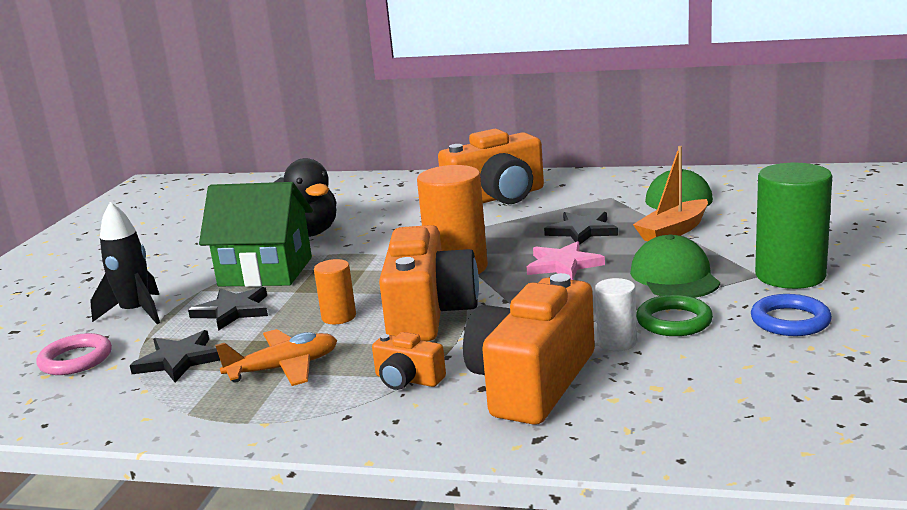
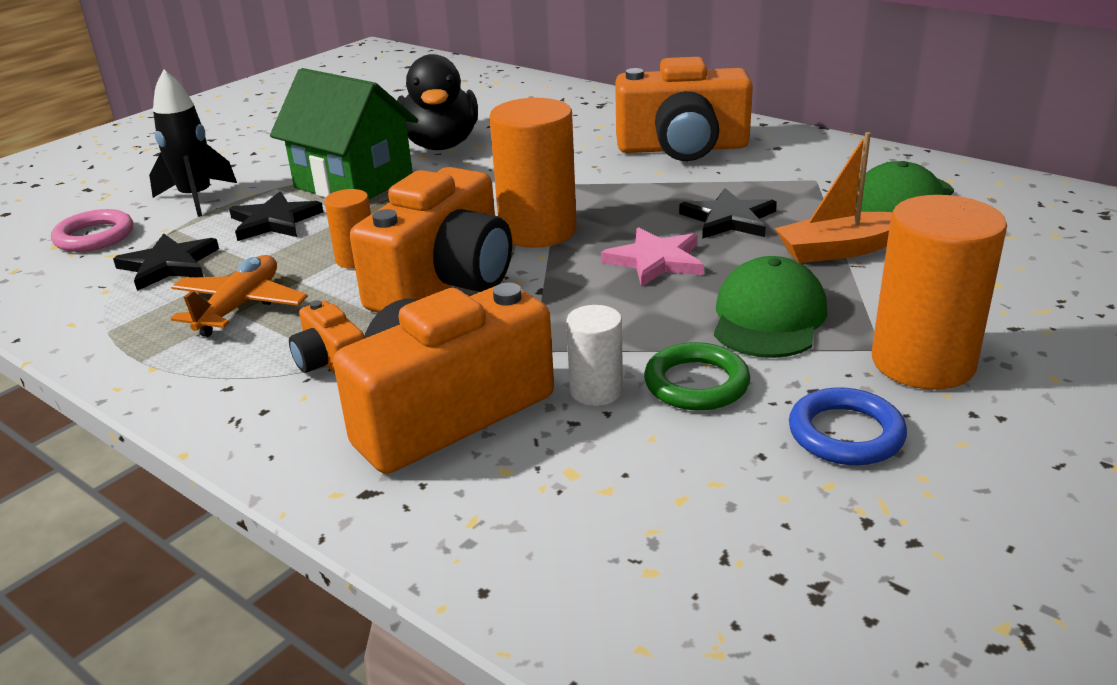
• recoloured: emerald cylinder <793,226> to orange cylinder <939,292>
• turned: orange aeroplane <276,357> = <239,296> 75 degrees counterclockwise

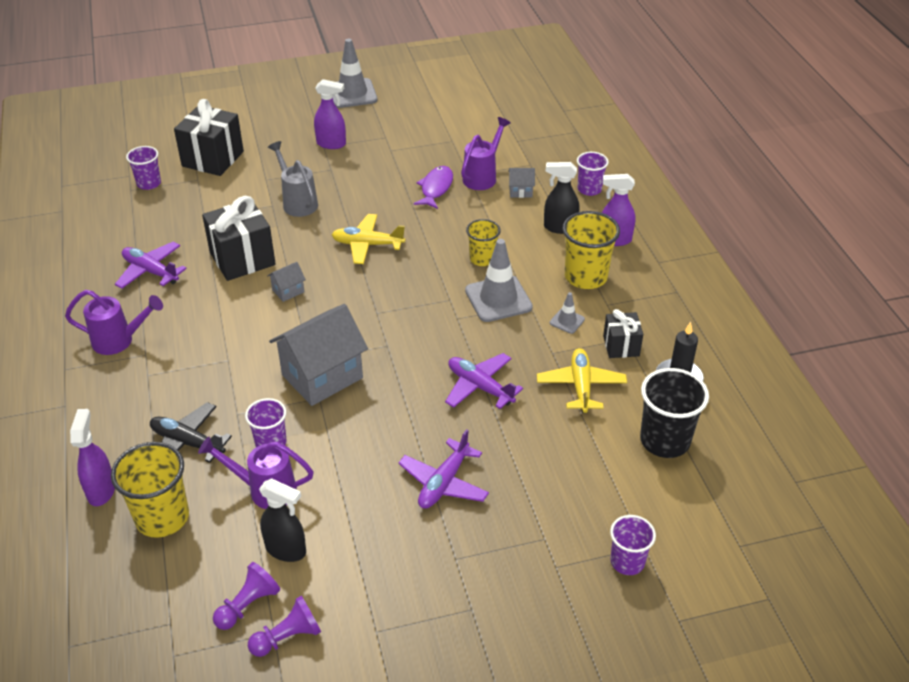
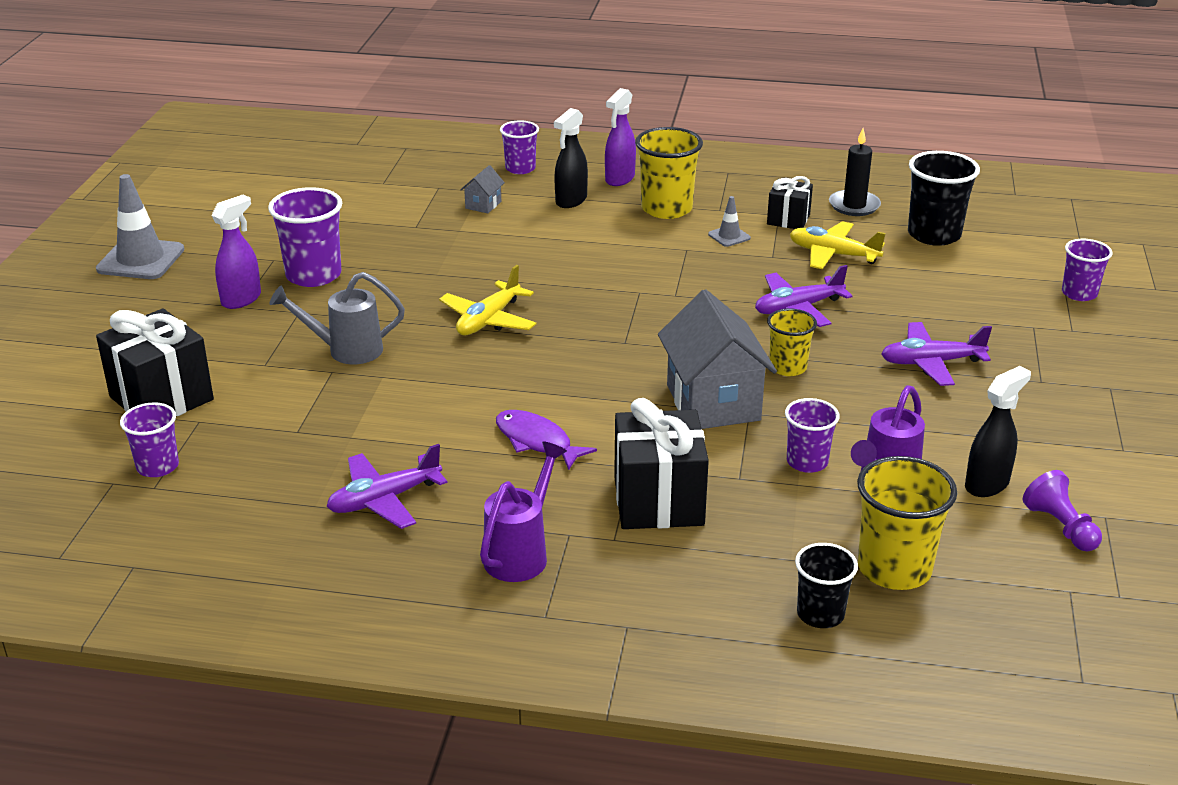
• removed: royal purple sprinkling can <485,153>
• moved: royal purple fish <433,187> to <546,440>
• moved: ebony wrapped gift <239,238> to <661,463>
• moved: bright yellow cup <483,242> to <792,342>
• removed: grey road cone <499,280>
• removed: grey house <286,282>
• removed: ebony aeroplane <191,432>
• replaced: royal purple sprayer <92,457> to ebony cup <826,585>
• turned: royal purple aeroplane <443,469> = <936,354> 120 degrees clockwise
• removed: royal purple pawn <284,626>
• added: royal purple cup <305,237>

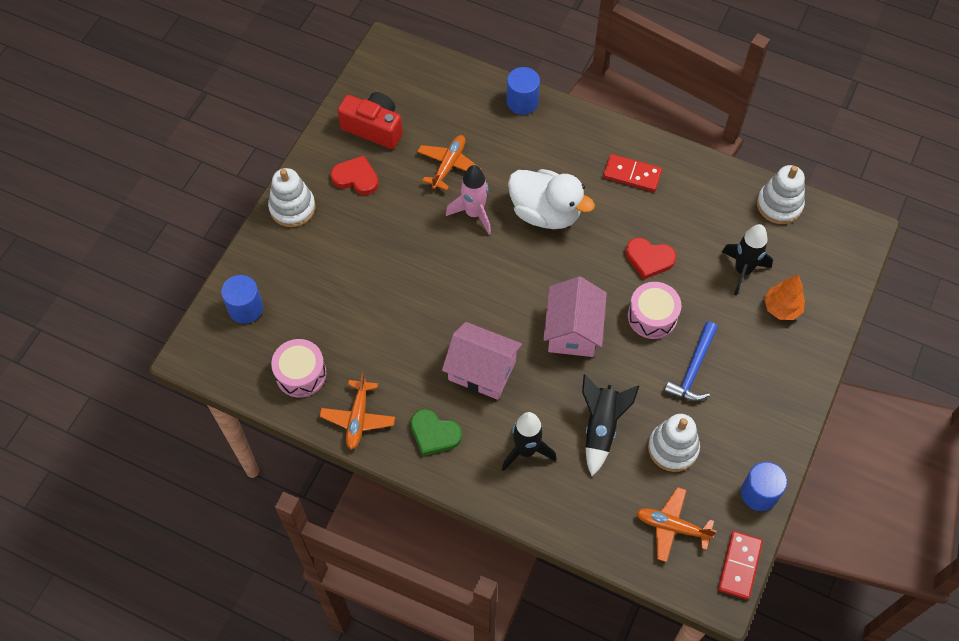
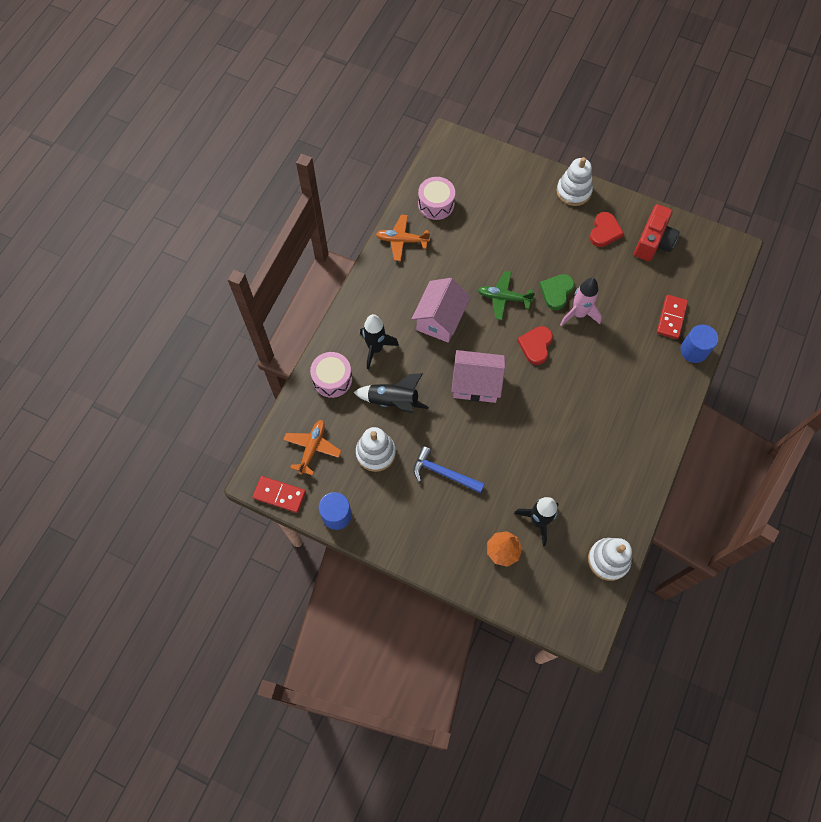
• removed: orange aeroplane <449,163>
• moved: crimson domino tile <632,173> to <672,317>
• removed: snow-white duck <551,199>
• moved: crimson heart shape <651,259> to <535,345>
• removed: royal blue cylinder <242,299>
• moved: pink snare drum <654,310> to <331,375>
• moved: emerald heart shape <436,432> to <557,292>
• added: emerald aeroplane <506,295>

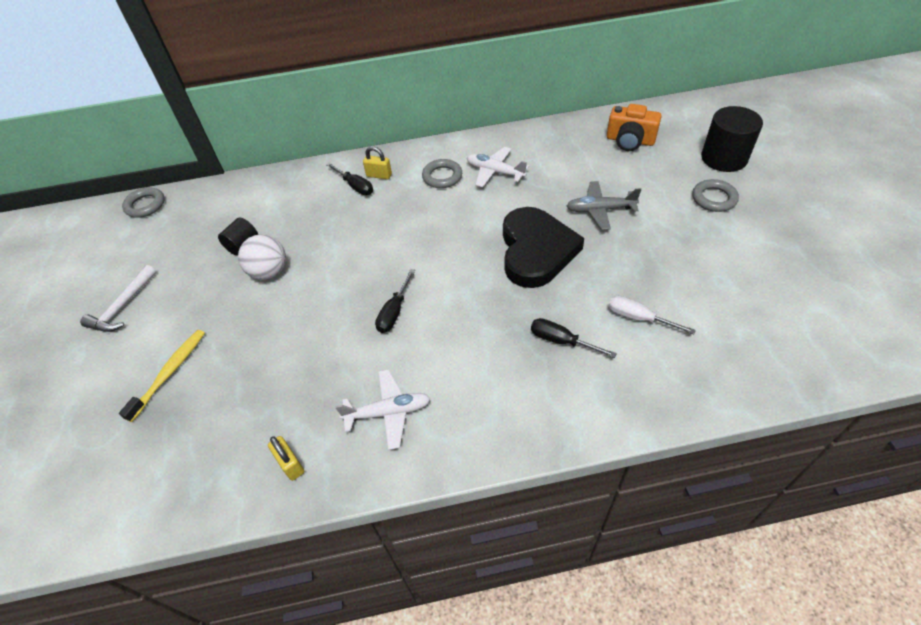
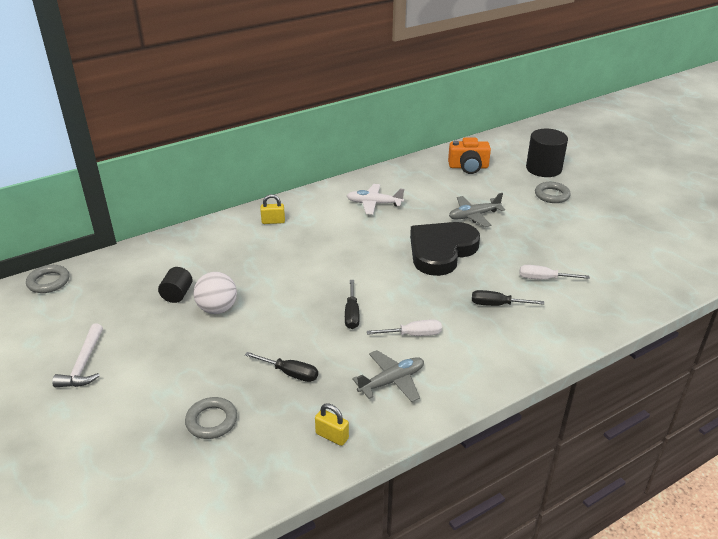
• moved: grey hoop <442,173> to <211,418>
• moved: ebony hand screwdriver <349,179> to <281,367>
• turned: ebony heart shape <543,247> = <445,249> 120 degrees counterclockwise
• removed: bright yellow toothbrush <162,376>
• recoloured: snow-white aeroplane <383,409> to grey aeroplane <388,376>
• added: snow-white hand screwdriver <404,327>

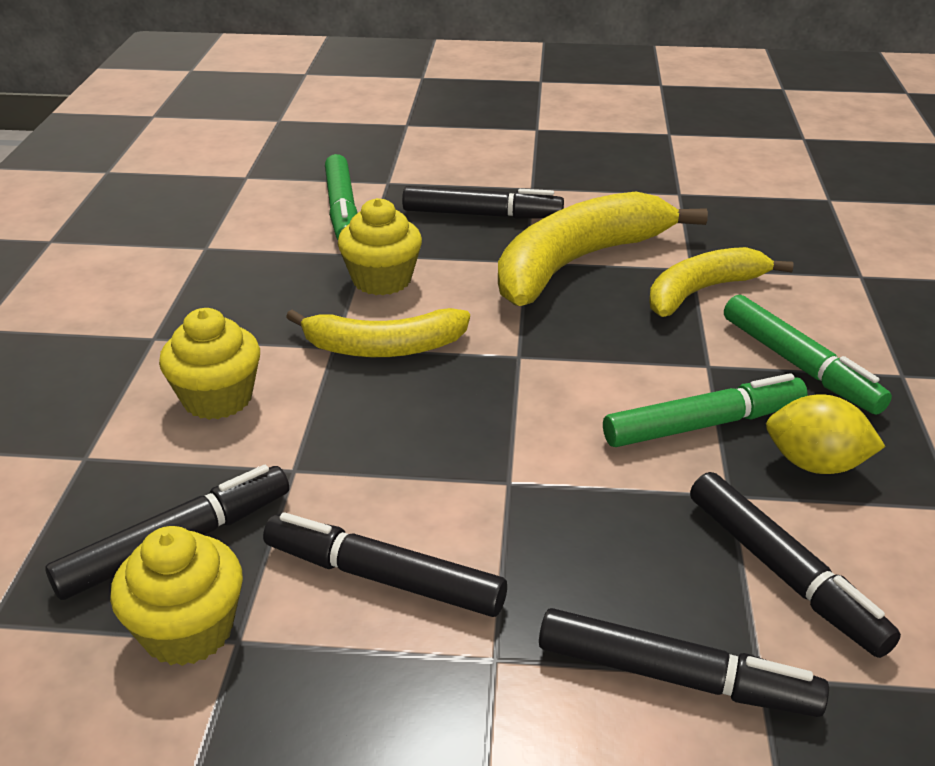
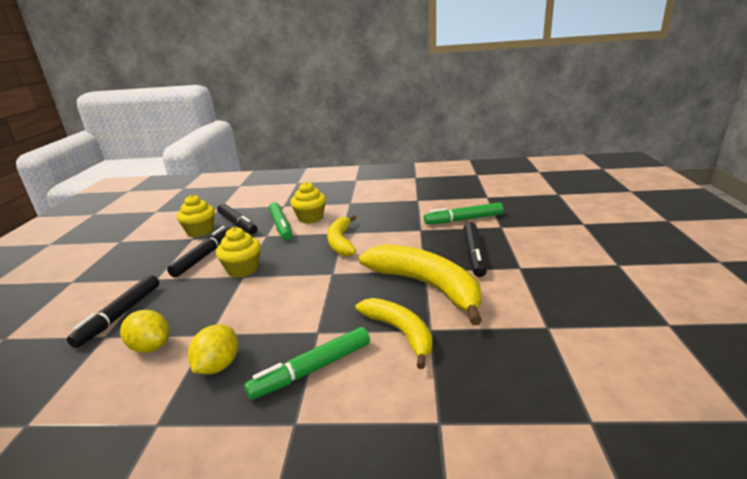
• moved: bright yellow muffin <380,246> to <238,252>
• moved: emerald marker <705,410> to <280,221>
• replaced: ebony marker <795,565> to bright yellow lemon <145,331>

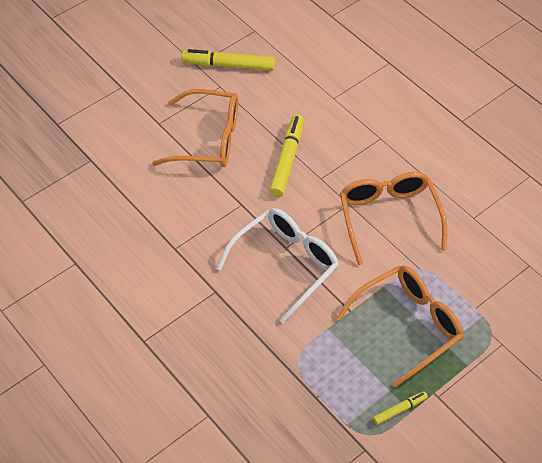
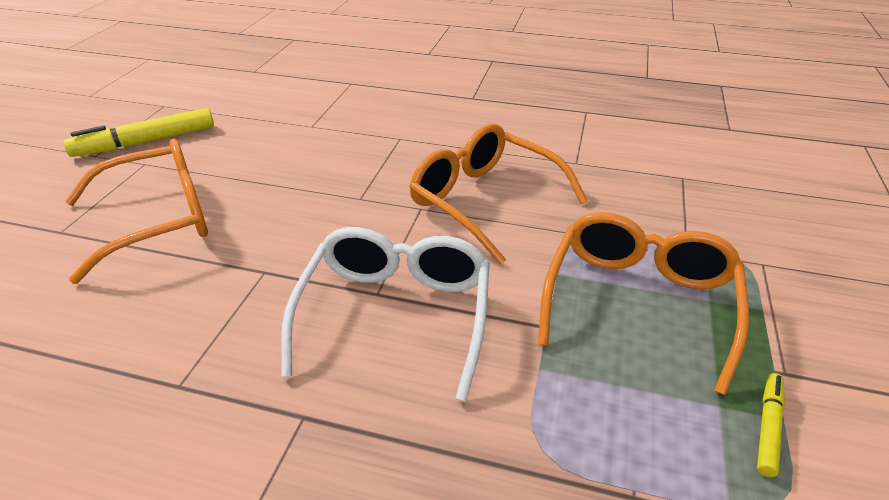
• removed: bright yellow marker <286,156>

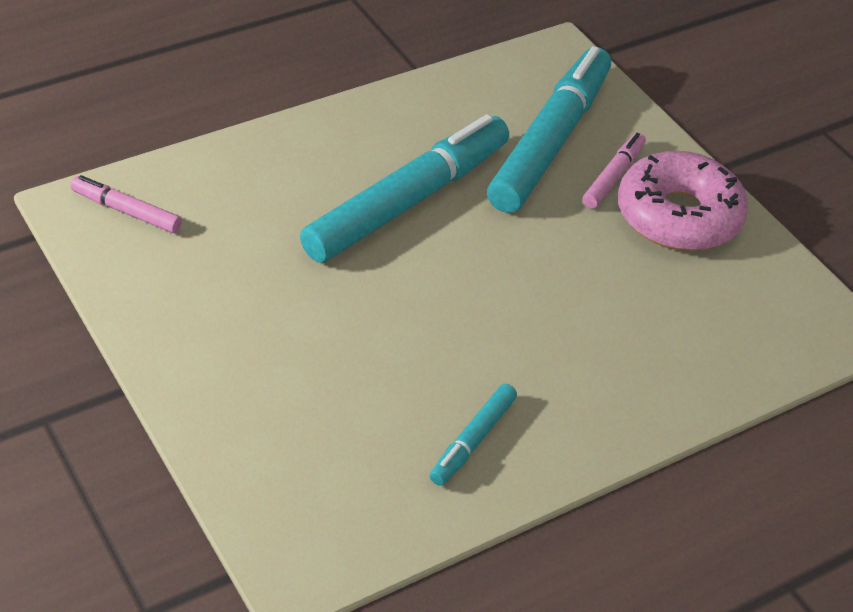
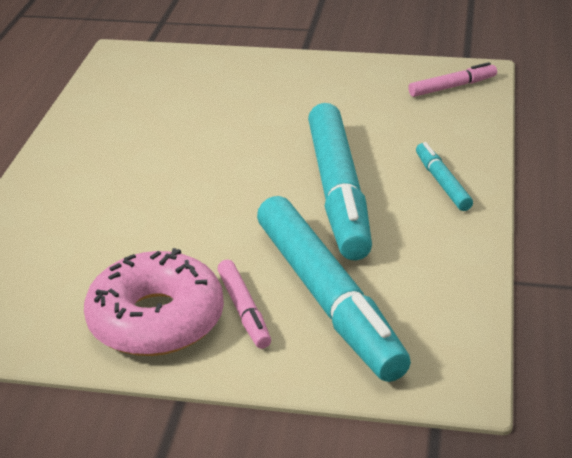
• moved: turquoise marker <473,435> to <444,176>

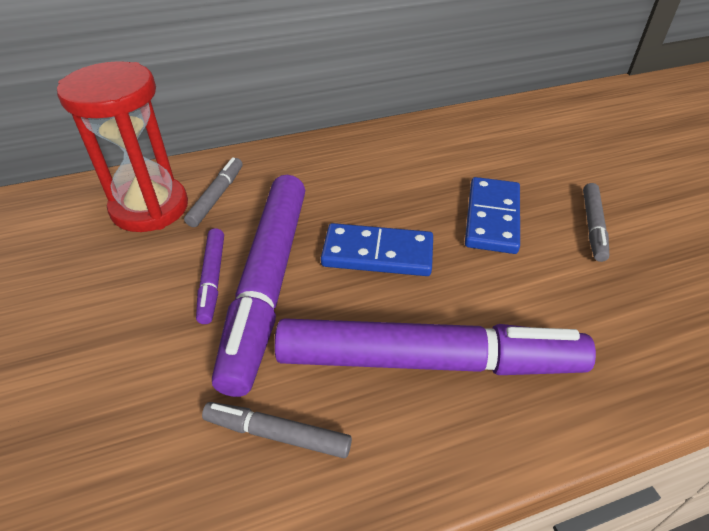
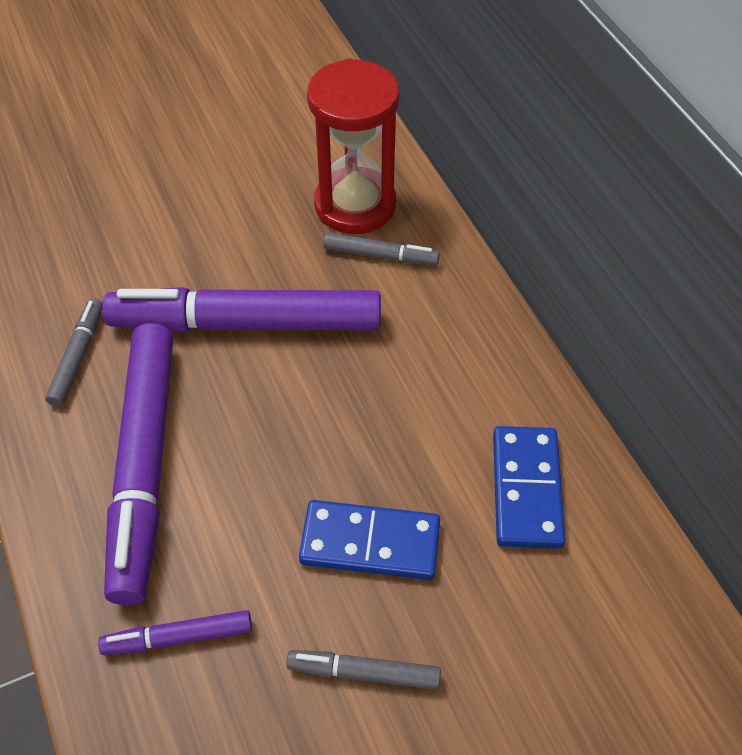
• moved: royal blue domino tile <377,249> to <529,487>
• moved: royal purple marker <210,276> to <175,632>

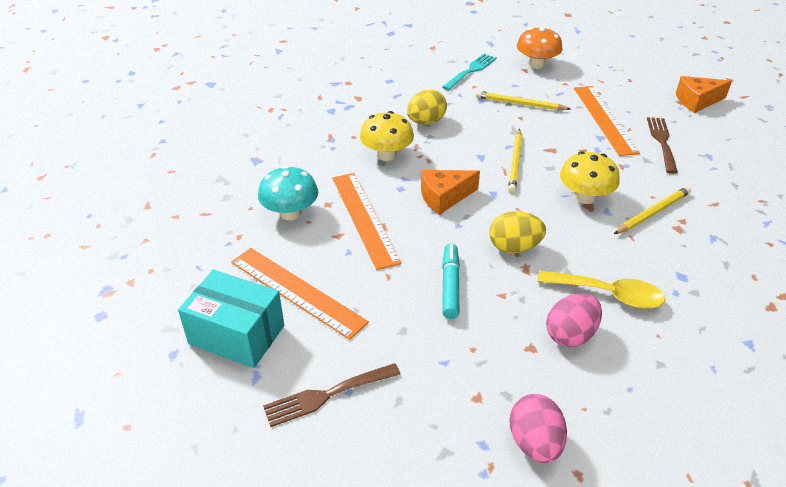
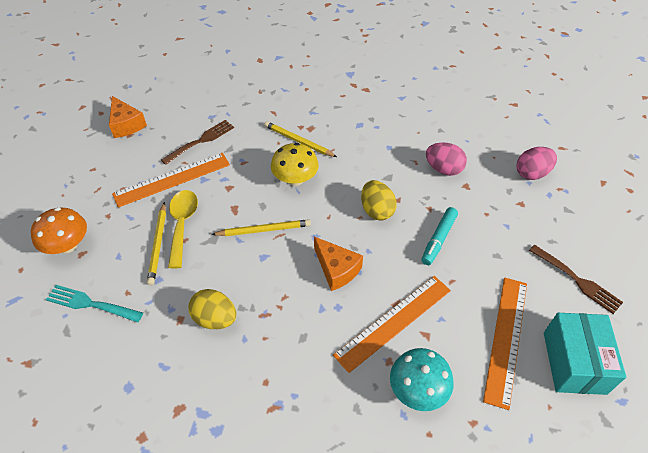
• removed: bright yellow fungus <387,136>
• turned: russet fork <662,145> = <197,142> 150 degrees clockwise
• turned: turquoise marker <451,281> = <439,236> 45 degrees counterclockwise
• moved: bright yellow tablespoon <601,289> to <183,229>

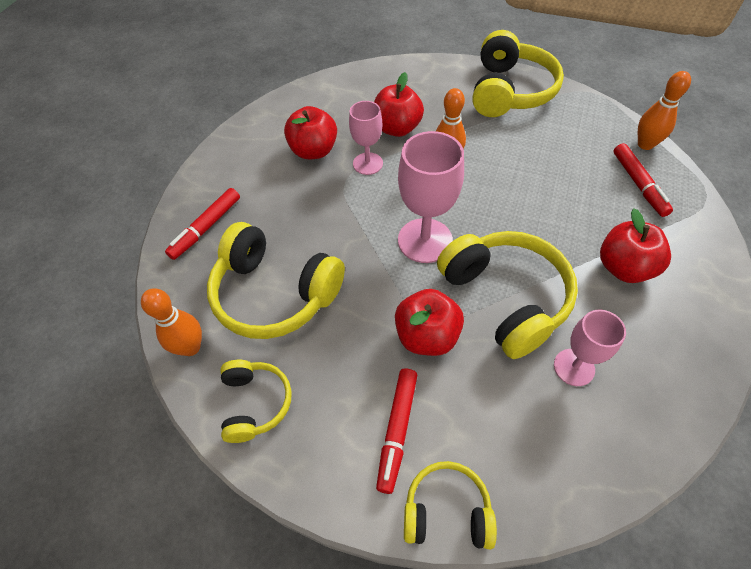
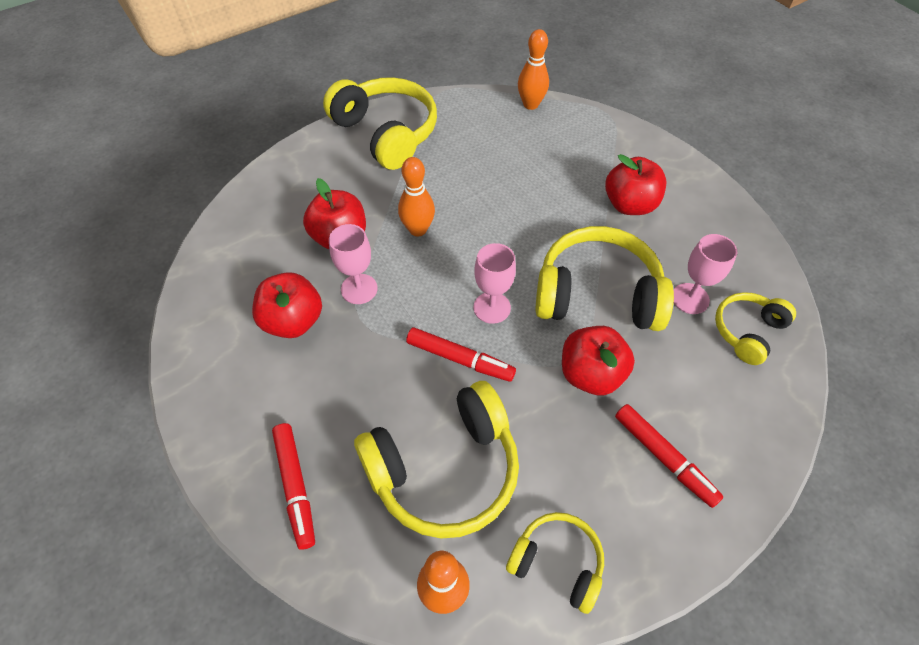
• resized: pink wine glass <431,197> = <495,283> x0.62
• moved: crimson marker <643,180> to <461,355>
• moved: bright yellow headset <450,505> to <755,328>

